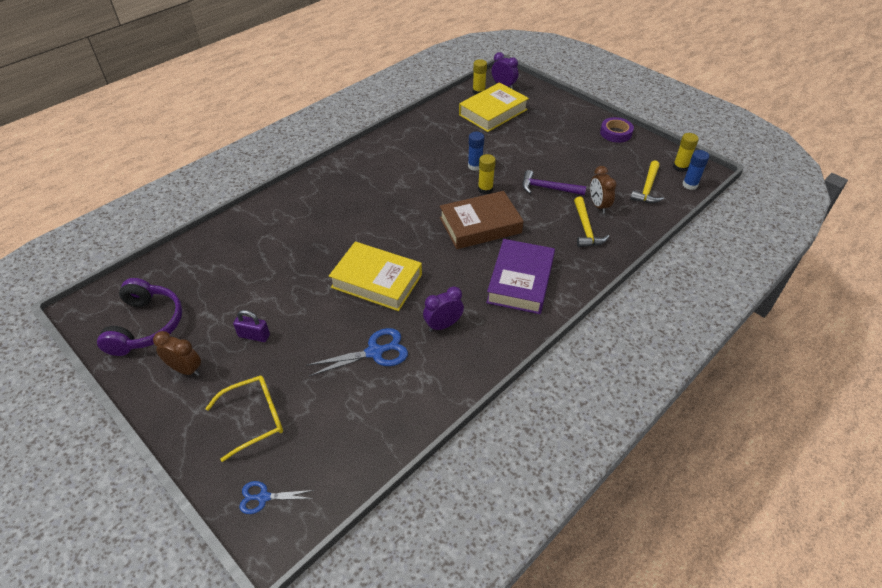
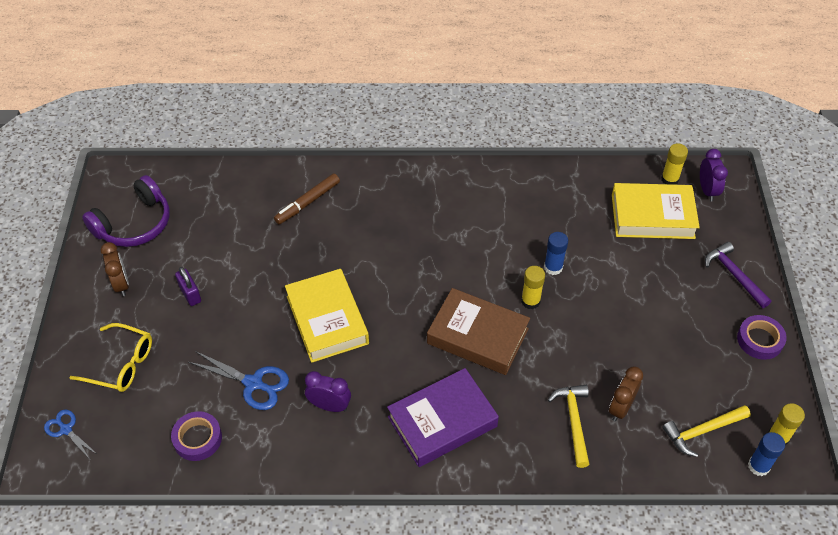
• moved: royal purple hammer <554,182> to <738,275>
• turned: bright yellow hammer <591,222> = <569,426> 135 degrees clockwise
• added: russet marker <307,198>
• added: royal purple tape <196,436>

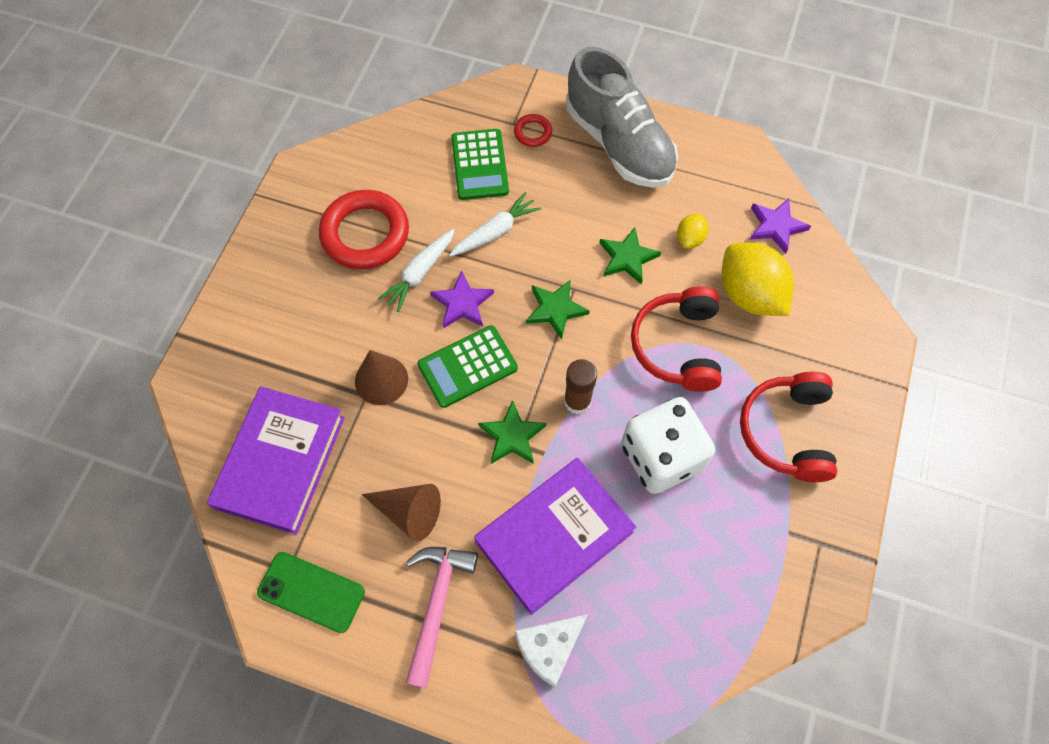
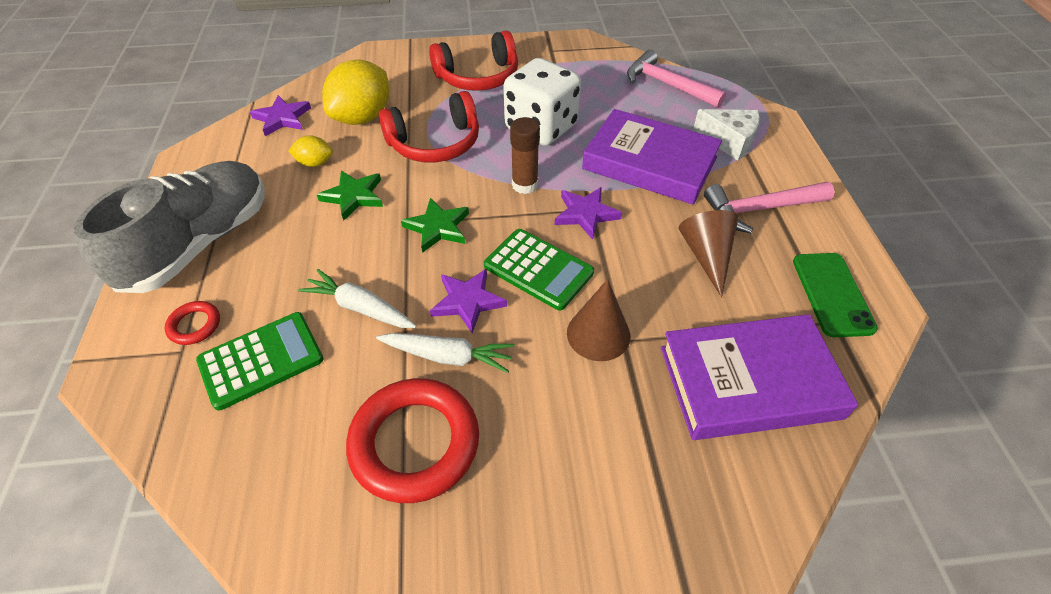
• recoloured: emerald star shape <512,432> to royal purple star shape <588,213>
• added: pink hammer <676,79>

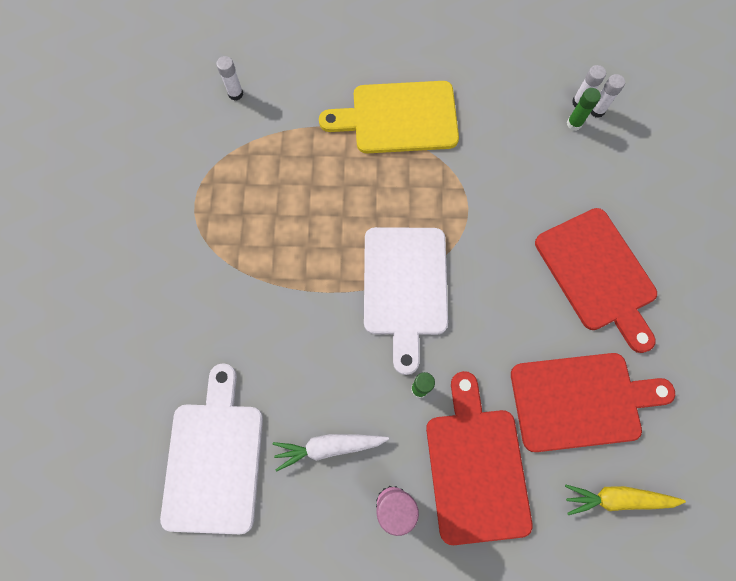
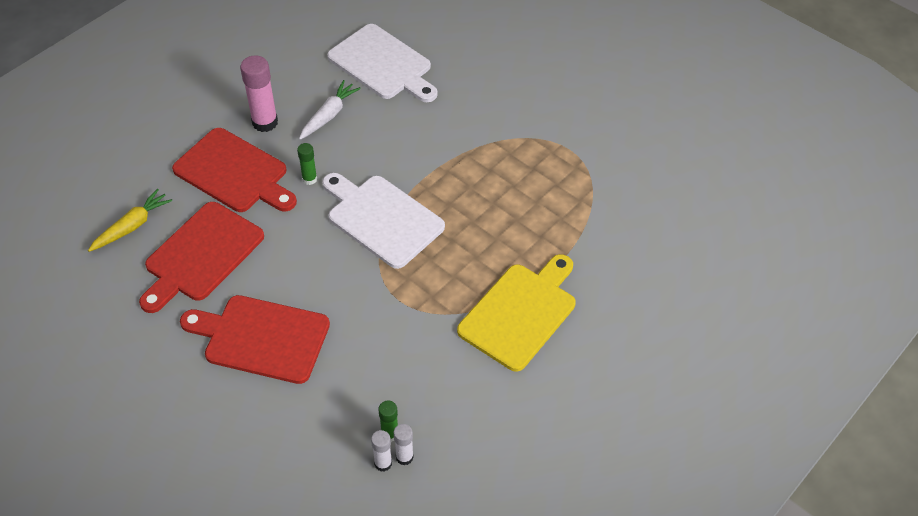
• removed: snow-white stick of glue <229,78>

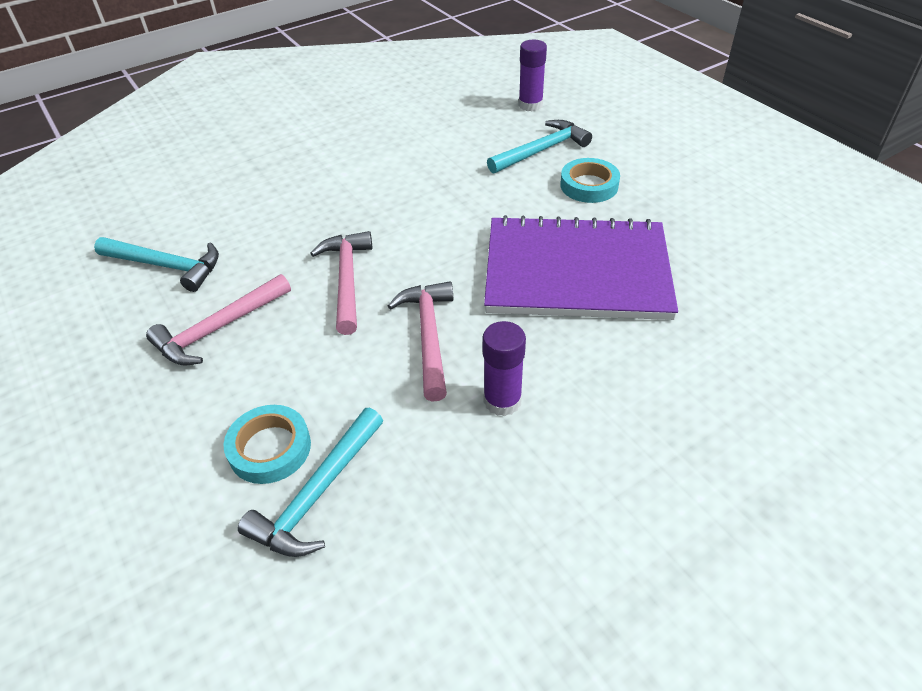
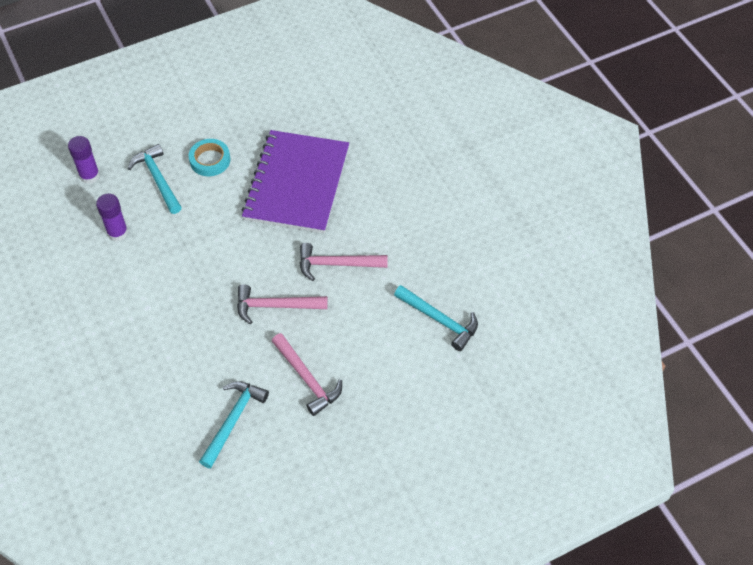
• moved: royal purple stick of glue <504,368> to <112,217>
• removed: turquoise tape <267,444>

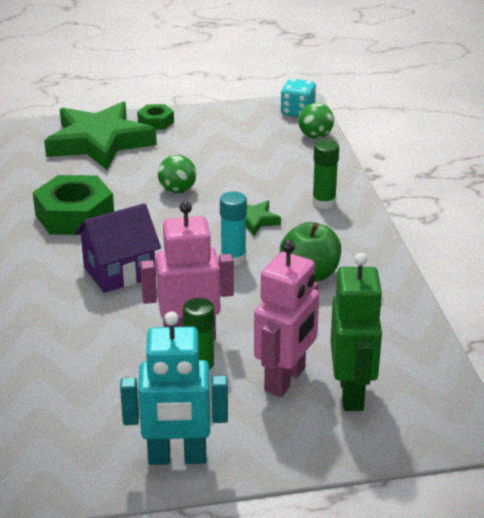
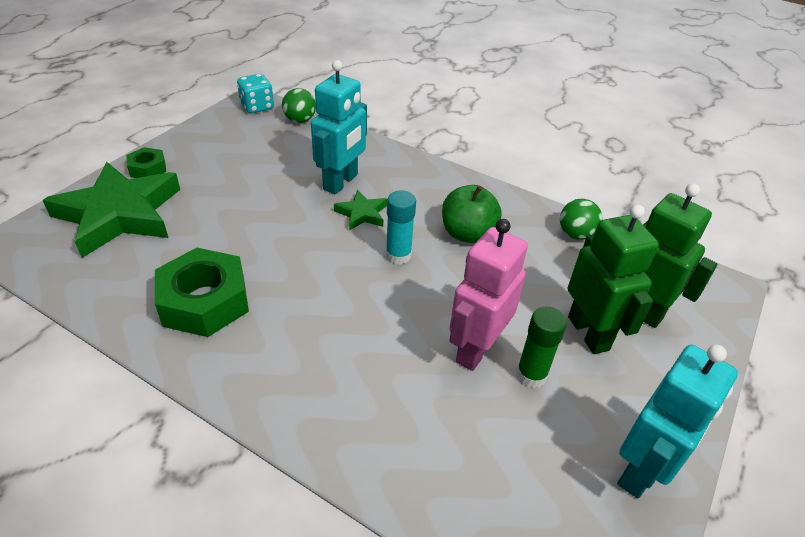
• removed: emerald stick of glue <325,174>
• moved: emerald sphere <177,174> to <581,219>
• removed: royal purple house <118,248>
• recoloured: pink toy robot <286,318> to emerald toy robot <613,279>
• added: turquoise toy robot <339,127>

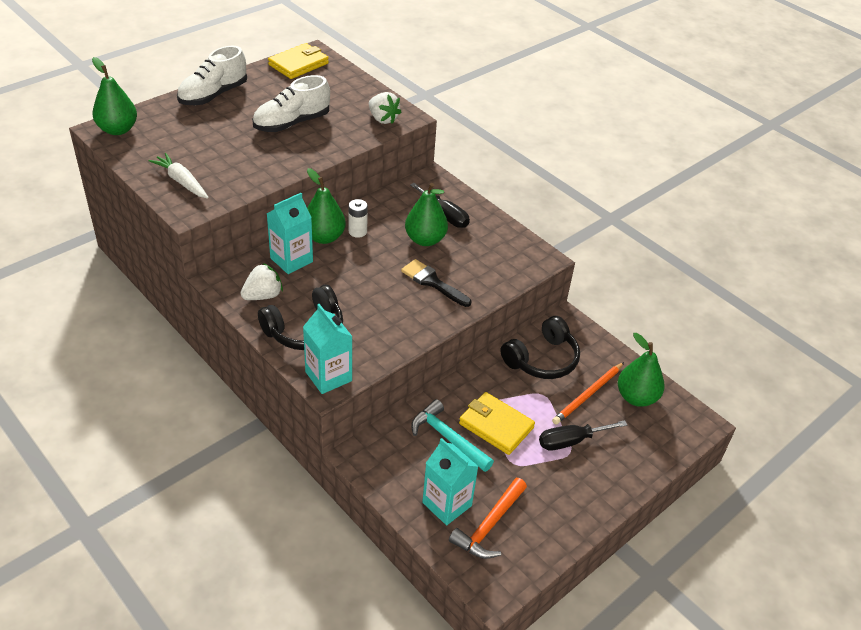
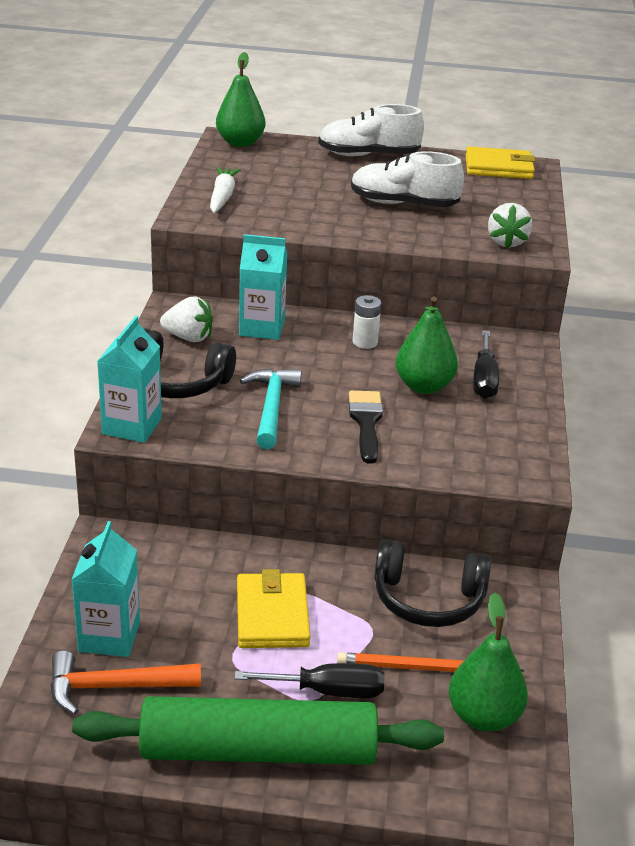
• removed: emerald pear <326,206>
• moved: turquoise hammer <452,435> to <271,408>
• turned: ebony hand screwdriver <583,435> = <309,680> 150 degrees clockwise
• added: emerald pastry roller <258,730>

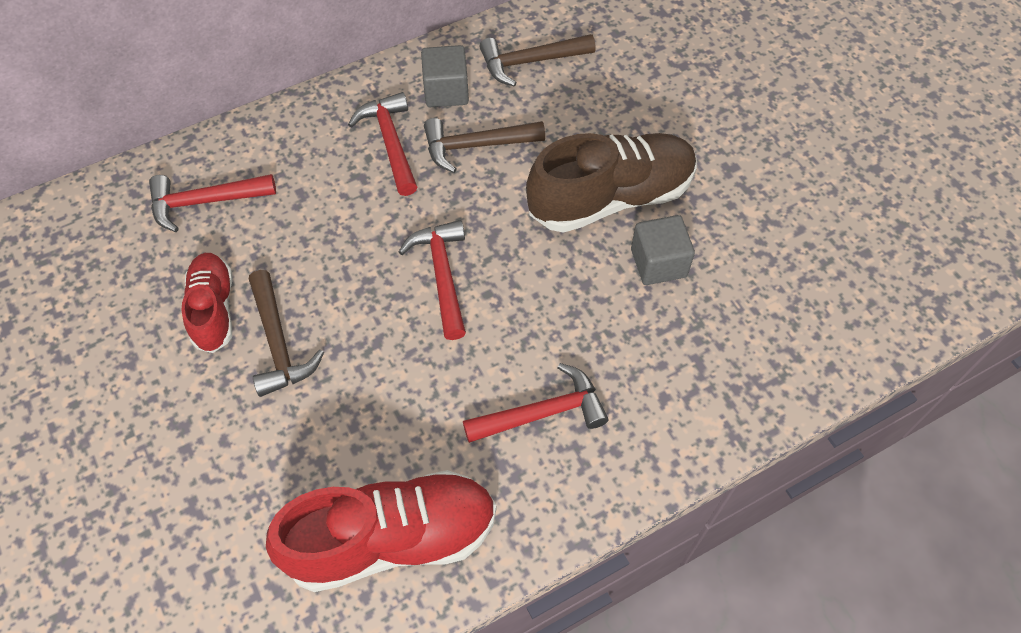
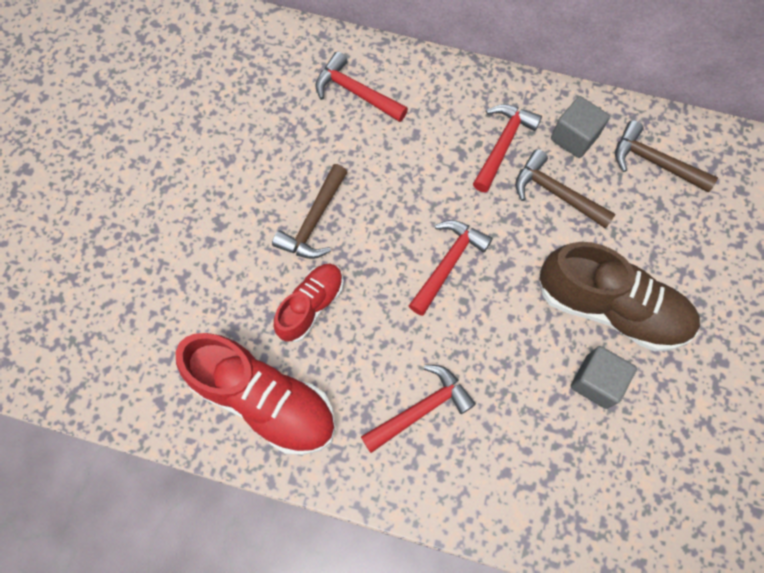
• moved: crimson shoe <207,303> to <308,303>
• turned: crimson hammer <535,403> = <418,408> 60 degrees counterclockwise

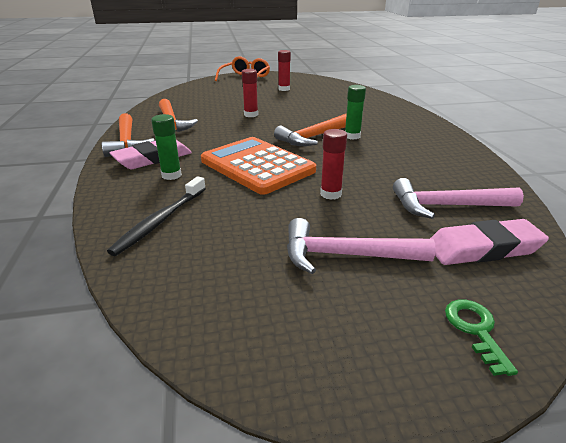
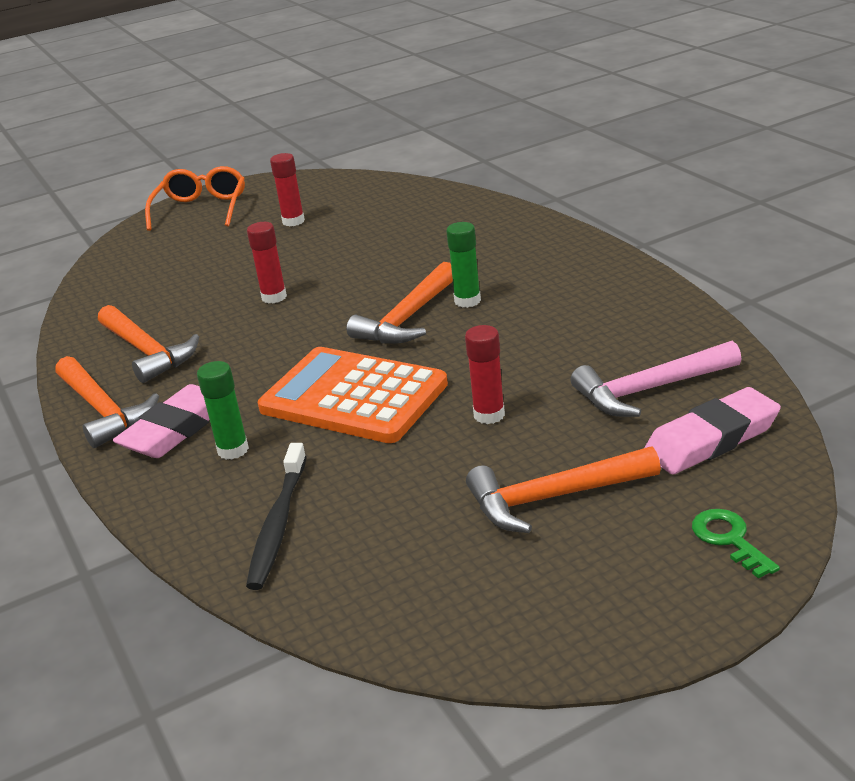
• recoloured: pink hammer <361,246> to orange hammer <563,489>

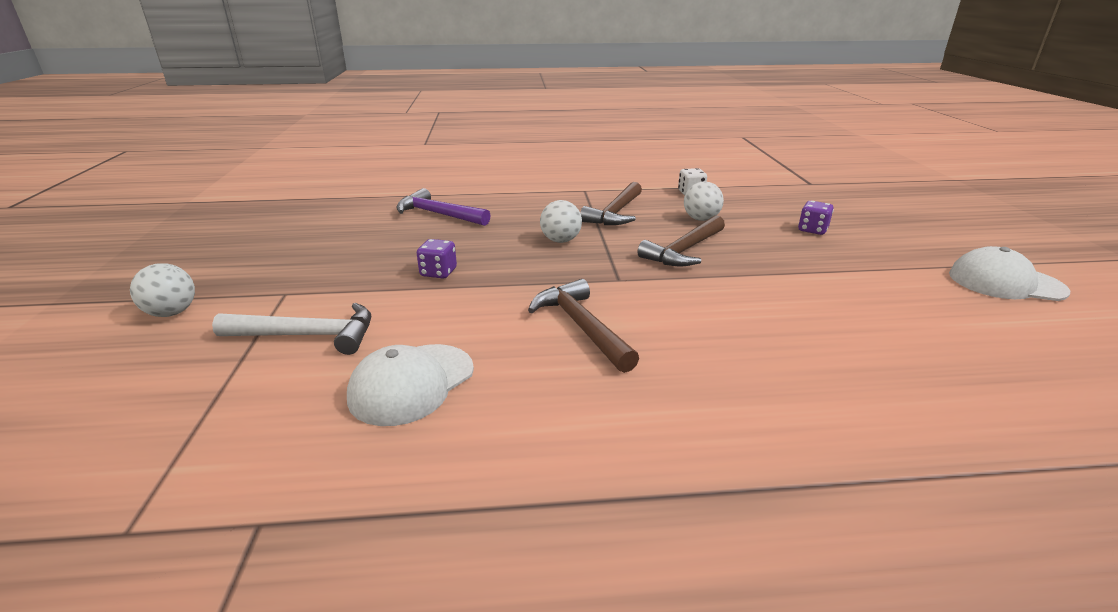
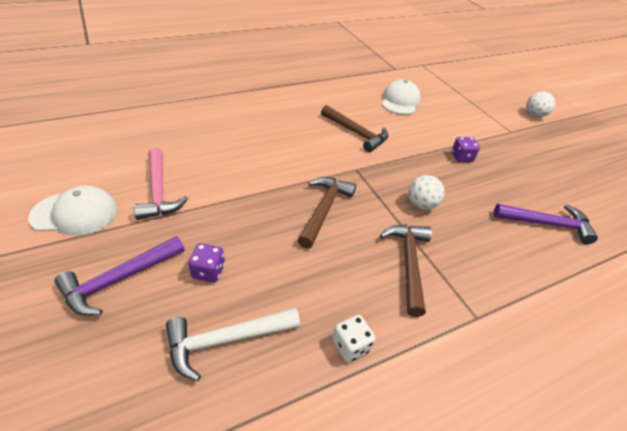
• removed: snow-white sphere <704,201>
• moved: snow-white hammer <291,329> to <233,344>
• added: pink hammer <161,184>
• added: royal purple hammer <119,275>

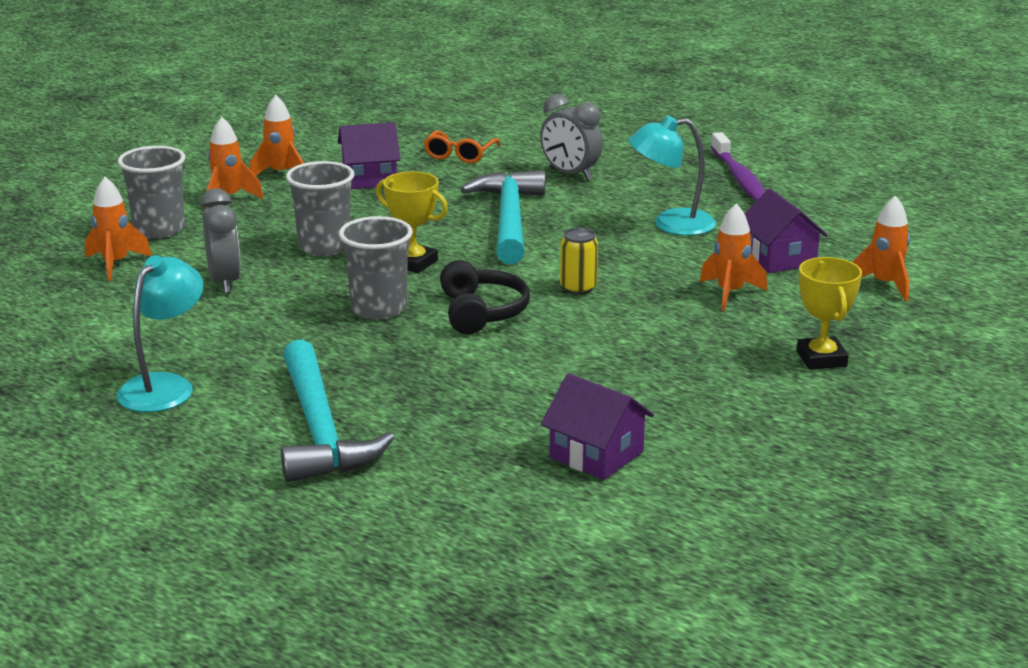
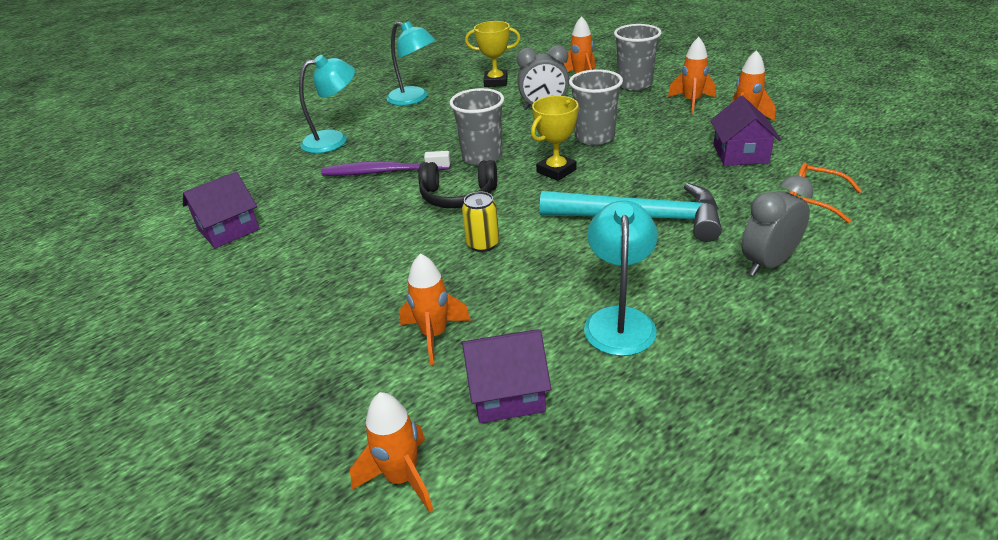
• moved: royal purple toothbrush <738,166> to <386,163>
• moved: bright yellow award cup <829,313> to <493,54>
• replaced: turquoise hammer <337,410> to turquoise desk lamp <327,104>

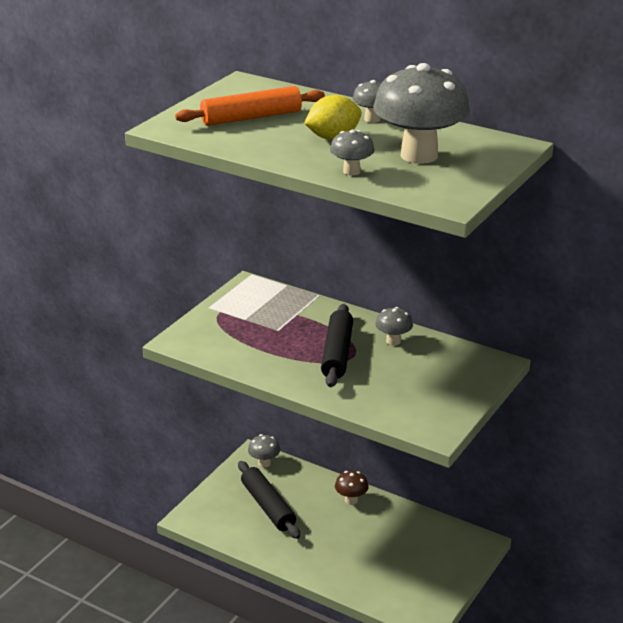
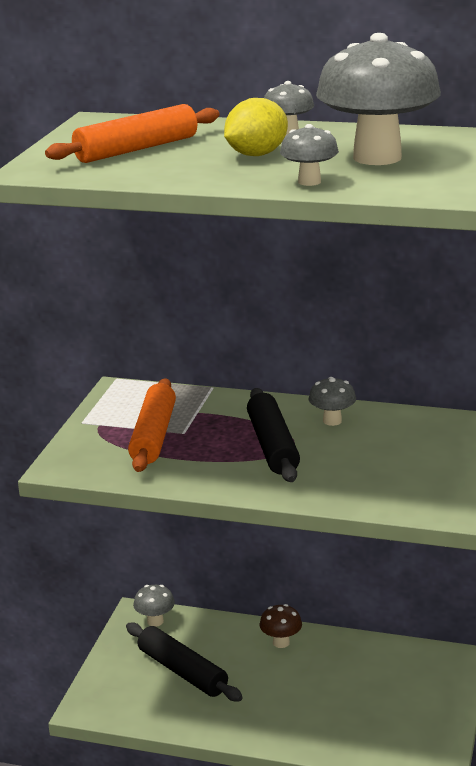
• added: orange pastry roller <152,425>

